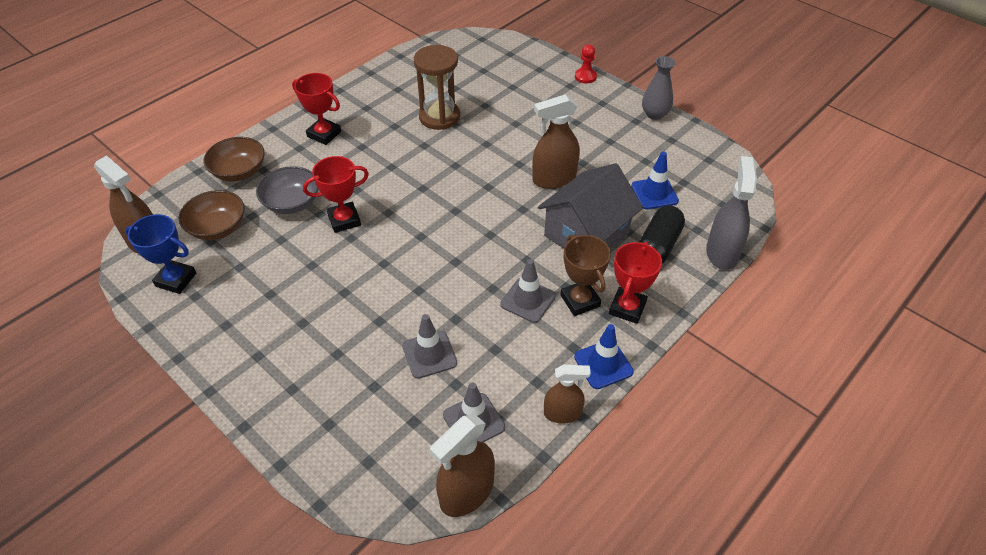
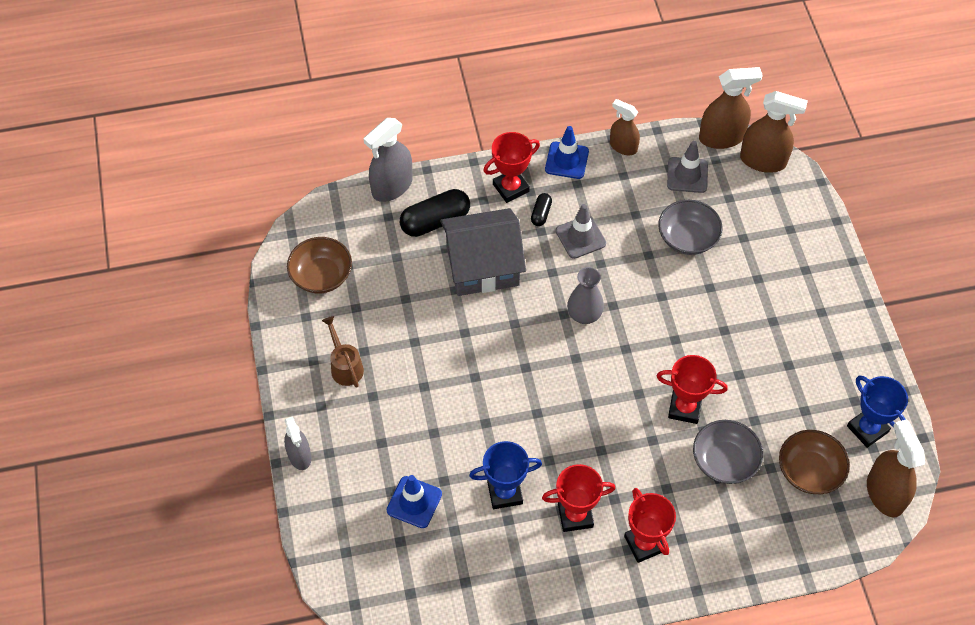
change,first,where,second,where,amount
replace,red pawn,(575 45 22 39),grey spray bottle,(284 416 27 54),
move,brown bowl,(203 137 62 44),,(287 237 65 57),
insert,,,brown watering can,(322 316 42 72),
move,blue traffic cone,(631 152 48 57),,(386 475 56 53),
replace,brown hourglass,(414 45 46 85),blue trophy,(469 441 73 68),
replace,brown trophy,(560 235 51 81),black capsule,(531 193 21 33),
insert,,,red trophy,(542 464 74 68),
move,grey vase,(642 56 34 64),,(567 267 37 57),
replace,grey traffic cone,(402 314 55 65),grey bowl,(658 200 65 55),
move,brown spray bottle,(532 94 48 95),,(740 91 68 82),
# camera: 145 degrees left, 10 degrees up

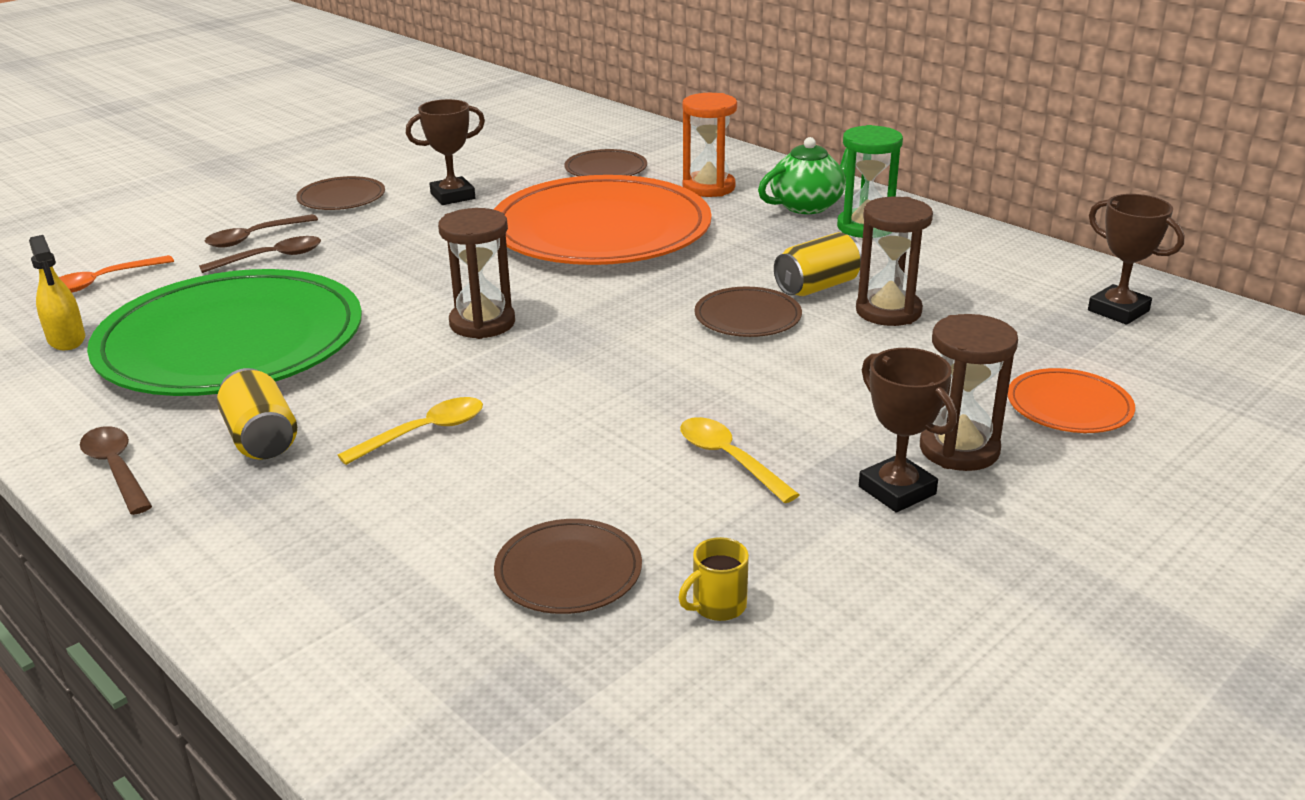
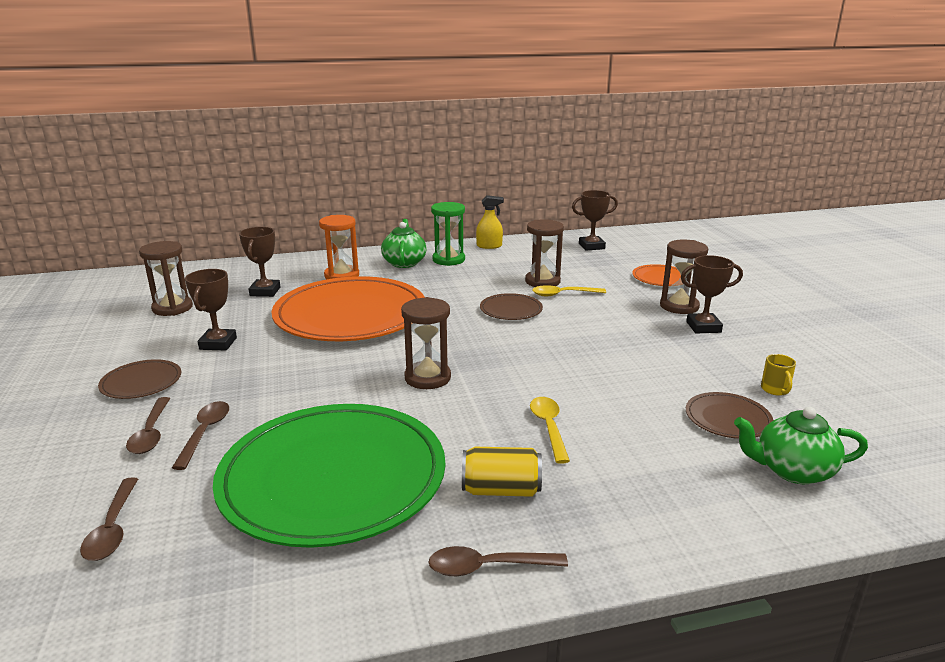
change,first,where,second,where,amount
recolor,orange spoon,(59 255 115 38),brown spoon,(80 477 58 84),
insert,,,brown hourglass,(139 241 54 75),
replace,brown plate,(564 149 83 27),brown trophy,(239 227 41 70),
move,yellow spray bottle,(29 235 56 115),,(476 195 28 54),
move,yellow spoon,(680 417 120 86),,(532 285 74 11),
insert,,,green teapot,(734 407 134 77),
delete,yellow can,(774 232 88 64),,,
# camera: 60 degrees left, 5 degrees down

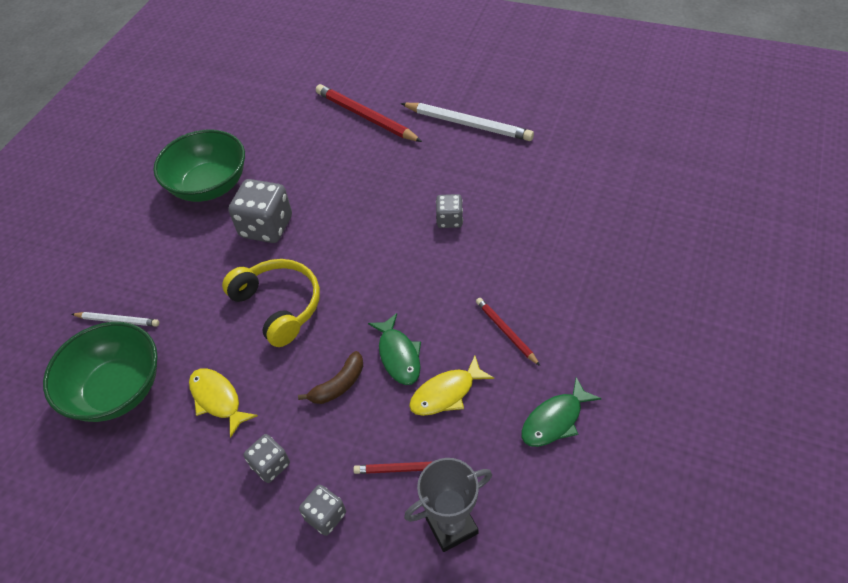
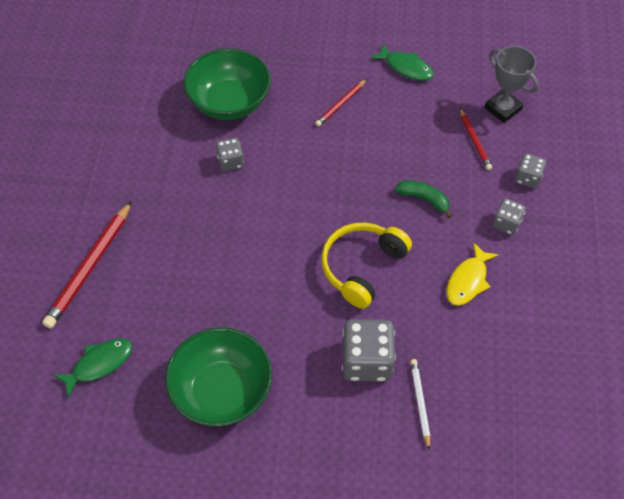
change,first,where,second,where,amount
move,green fish,(368 313 53 72),,(54 338 79 60),
move,green bowl,(43 322 115 100),,(183 48 88 72),
move,grey dice,(228 179 64 64),,(342 319 54 63),
recolor,brown banana,(298 351 65 53),green banana,(395 180 56 38),
delete,white pencil,(400 103 134 38),,,
delete,yellow fish,(409 356 85 60),,,
# camera: 110 degrees left, 5 degrees up

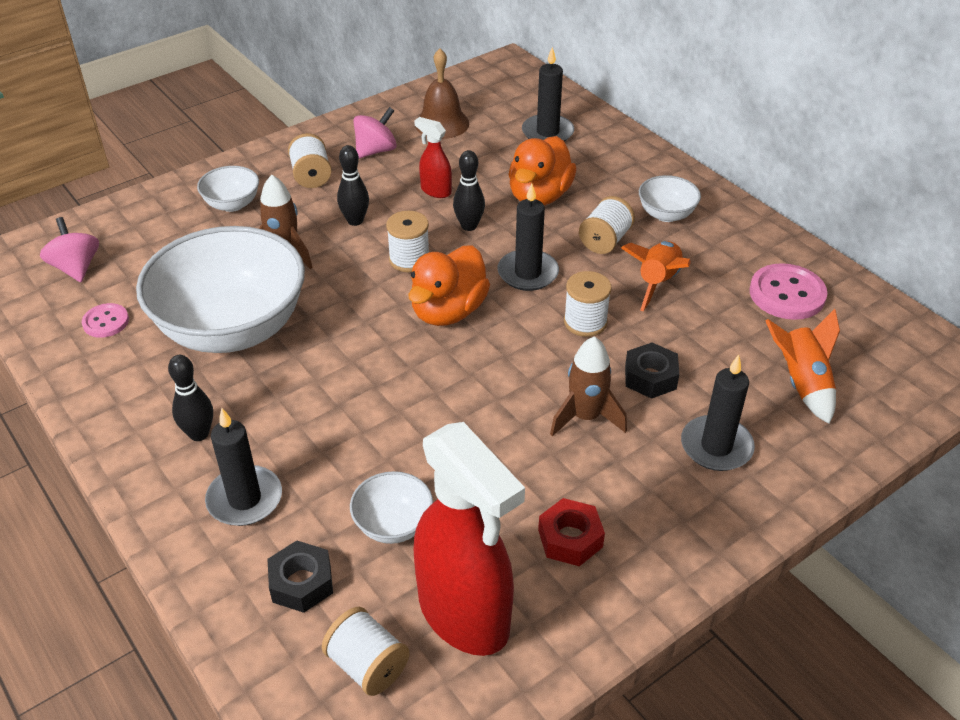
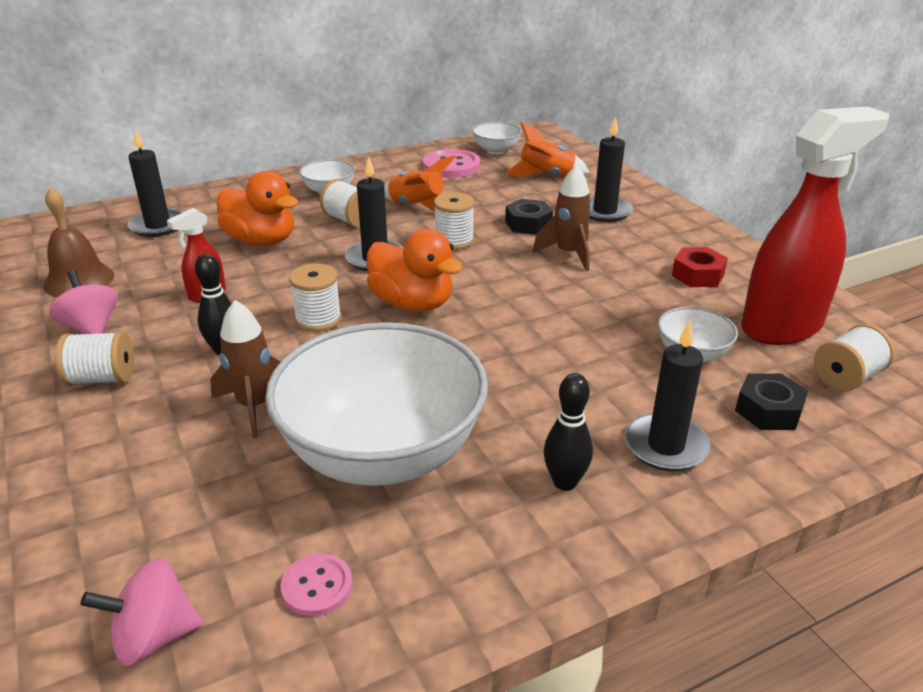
change,first,where,second,where,amount
move,white bowl,(197 166 62 46),,(472 122 50 32),
delete,black bowling pin,(453 150 32 81),,,
# camera: 80 degrees left, 10 degrees down

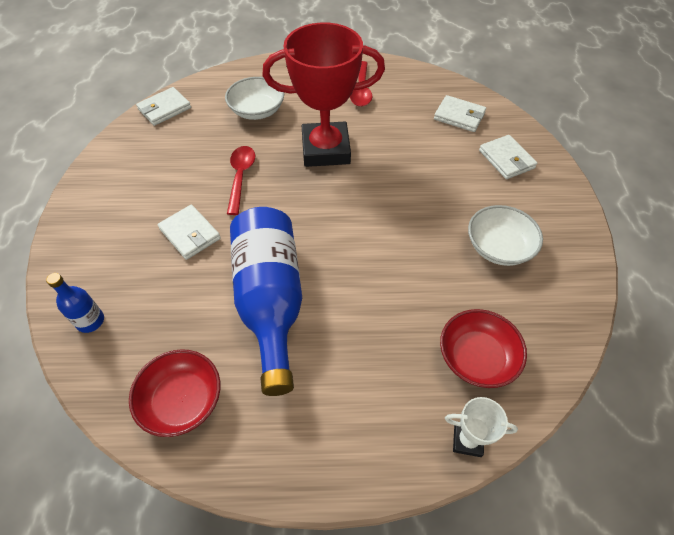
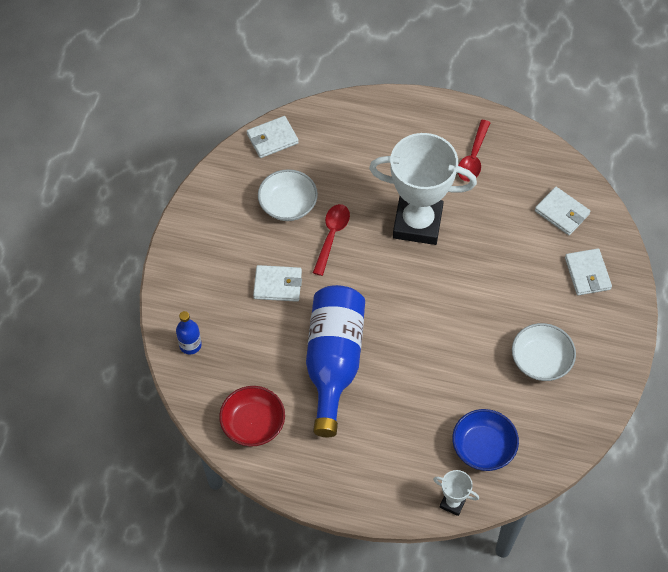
change,first,where,second,where,amount
rotate,white wallet,(158 205 63 55),,(253 265 49 37),60 degrees counterclockwise
move,white bowl,(225 77 59 43),,(258 169 60 52),
recolor,red trophy,(262 22 123 145),white trophy,(369 133 108 112),
recolor,red bowl,(440 309 87 79),blue bowl,(452 409 67 62),
# camera: 15 degrees right, 5 degrees up

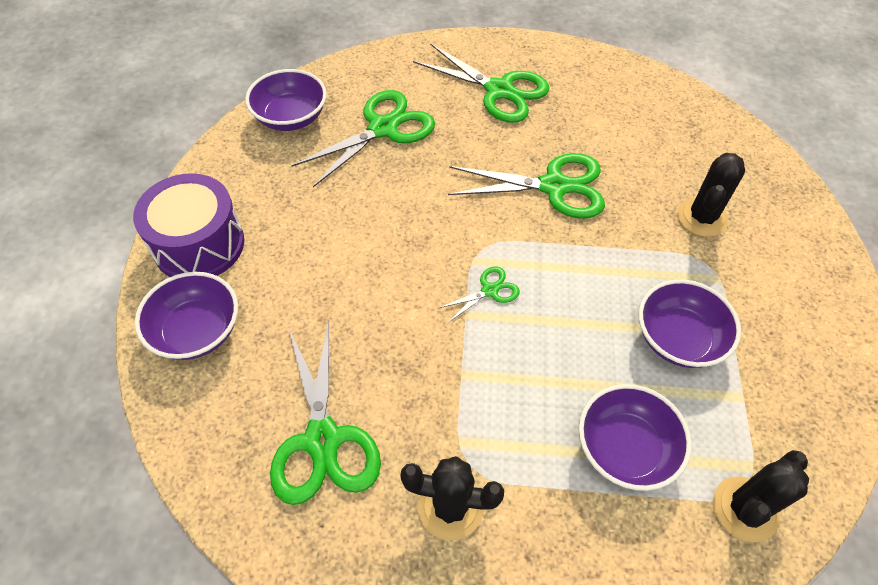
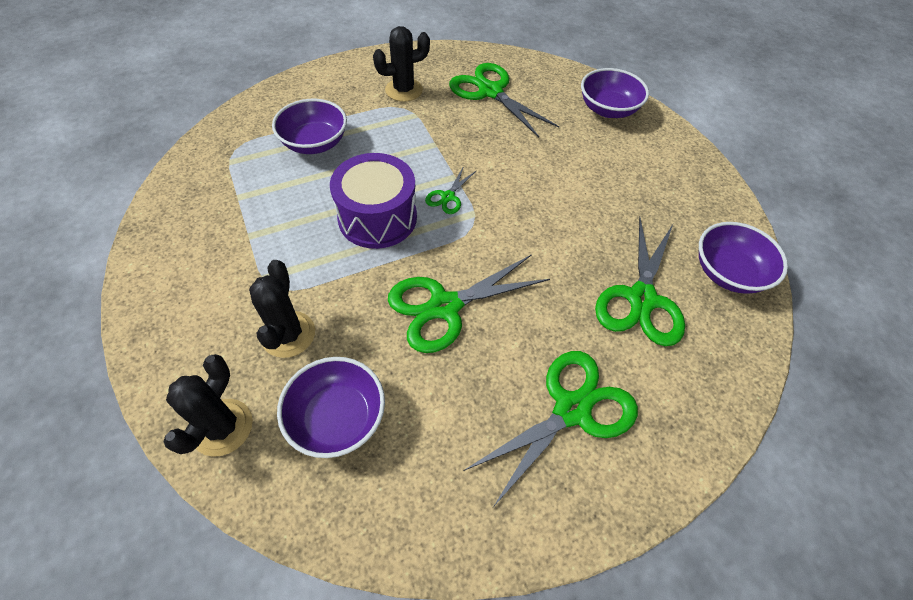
change,first,where,second,where,amount
move,black cactus,(713 450 96 92),,(164 354 89 103),
move,purple bowl,(639 279 102 89),,(277 357 108 101),
move,purple drum,(133 173 112 104),,(330 153 87 96),
rotate,green scissors,(413 43 136 80),,(463 351 175 156),135 degrees clockwise
# camera: 150 degrees right, 0 degrees up

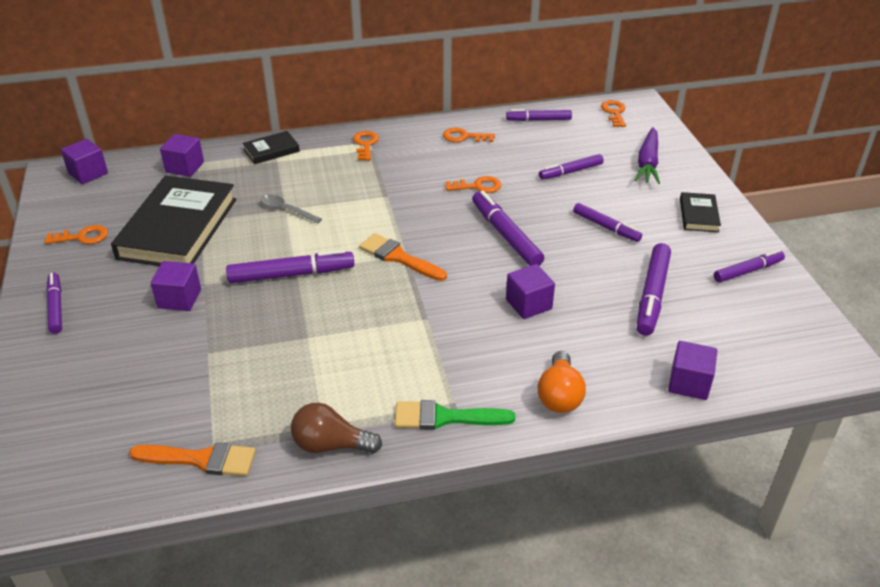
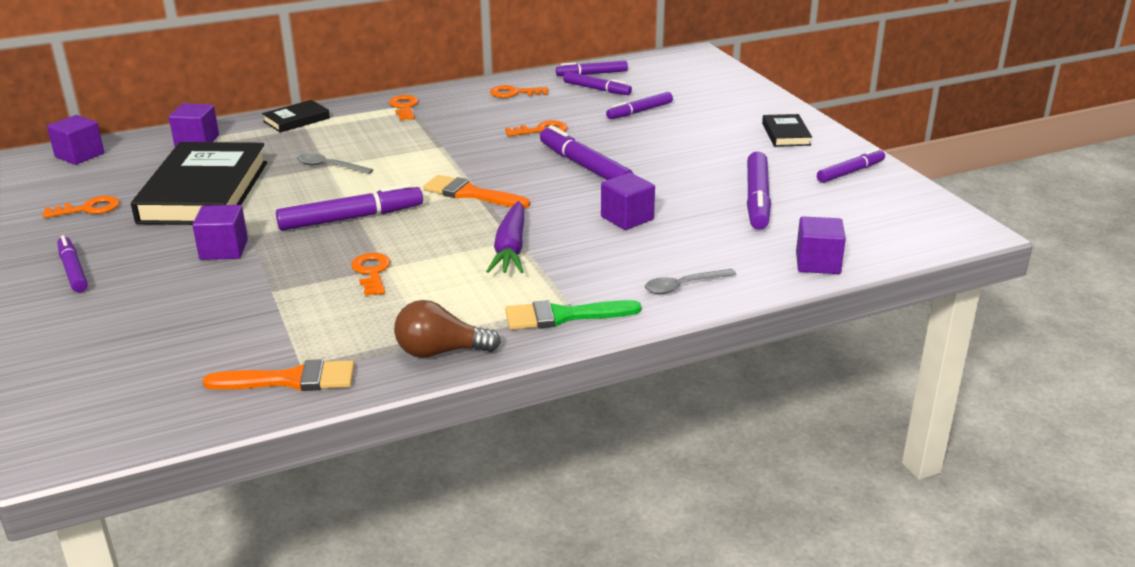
change,first,where,second,where,amount
move,orange key,(601 100 25 27),,(351 253 39 43),
move,purple carrot,(634 127 26 57),,(486 201 38 72),
move,purple marker,(573 203 69 39),,(563 72 69 23),
replace,orange light bulb,(538 351 48 62),grey spoon,(645 269 92 25),
# camera: 10 degrees left, 10 degrees down

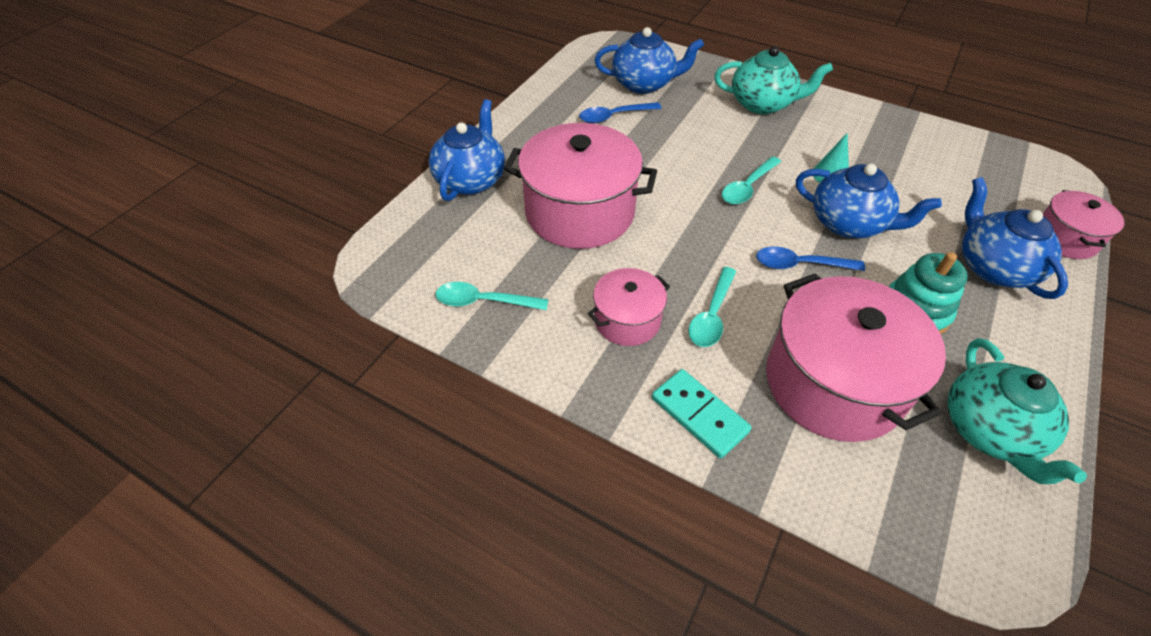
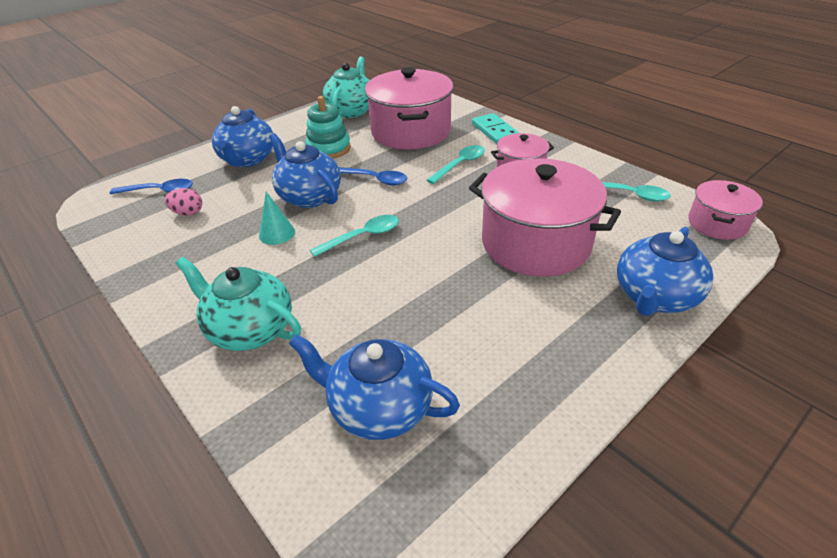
change,first,where,second,where,amount
move,blue spoon,(579 102 83 21),,(110 179 83 15),
insert,,,pink egg,(164 188 38 28),
move,pink pot,(1043 190 81 69),,(688 180 75 60),
# camera: 160 degrees left, 10 degrees down

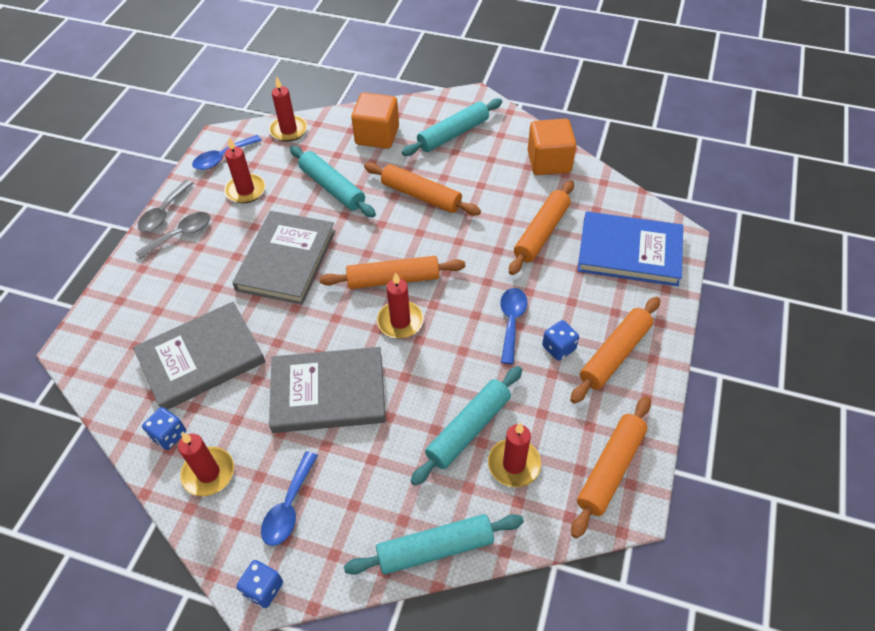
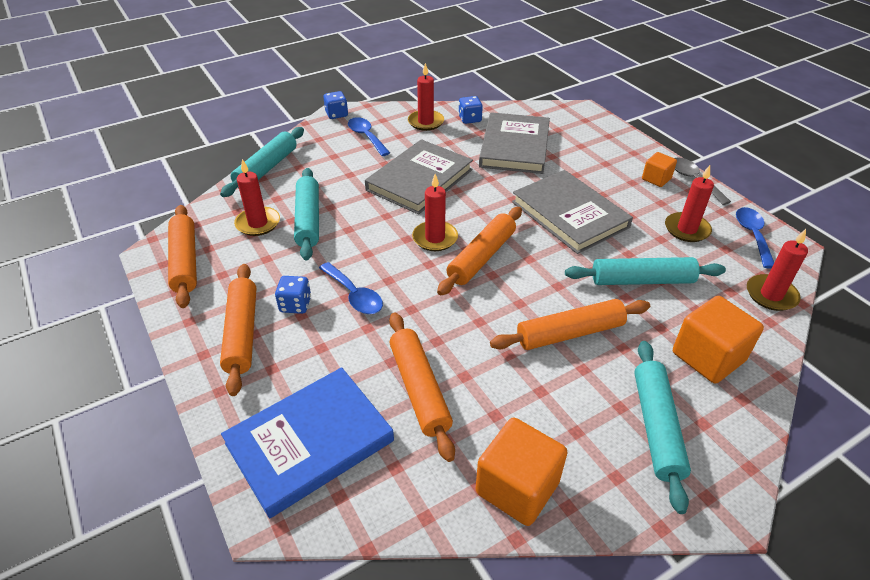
change,first,where,second,where,amount
replace,grey spoon,(135 212 75 47),orange cube,(642 152 35 35),
# camera: 130 degrees right, 10 degrees down

